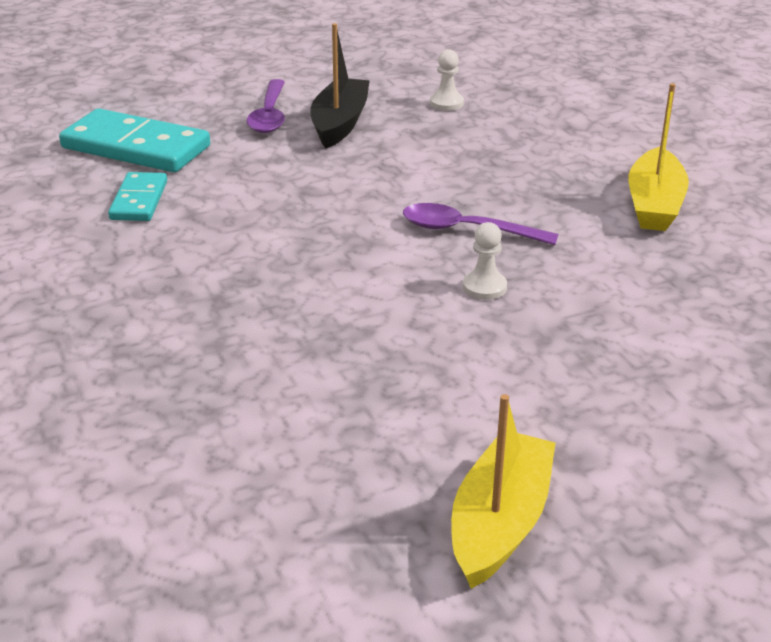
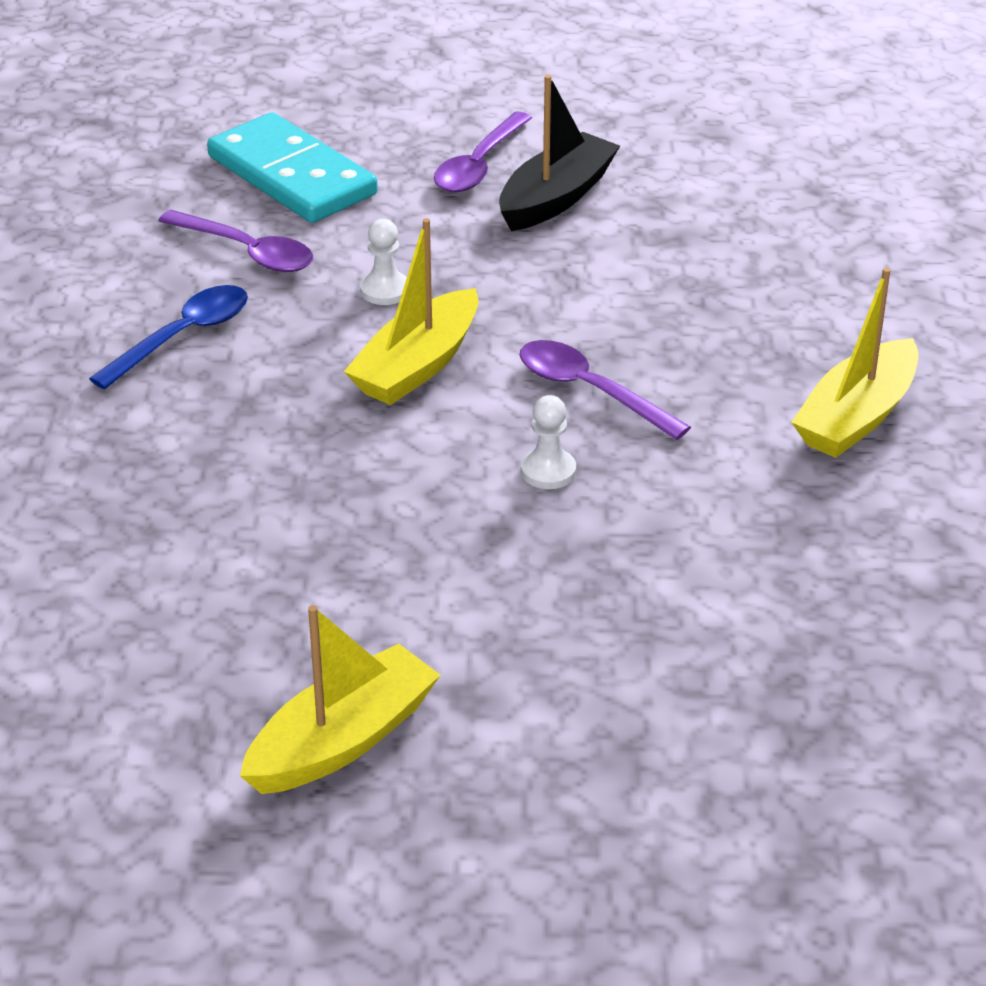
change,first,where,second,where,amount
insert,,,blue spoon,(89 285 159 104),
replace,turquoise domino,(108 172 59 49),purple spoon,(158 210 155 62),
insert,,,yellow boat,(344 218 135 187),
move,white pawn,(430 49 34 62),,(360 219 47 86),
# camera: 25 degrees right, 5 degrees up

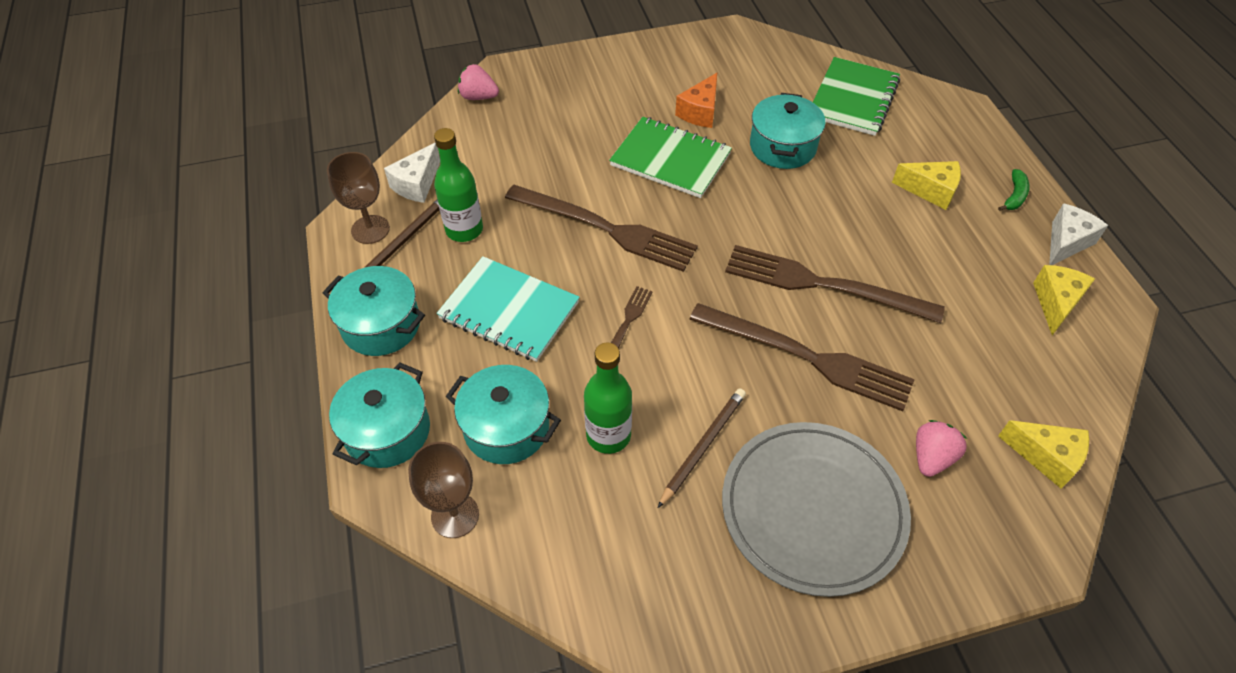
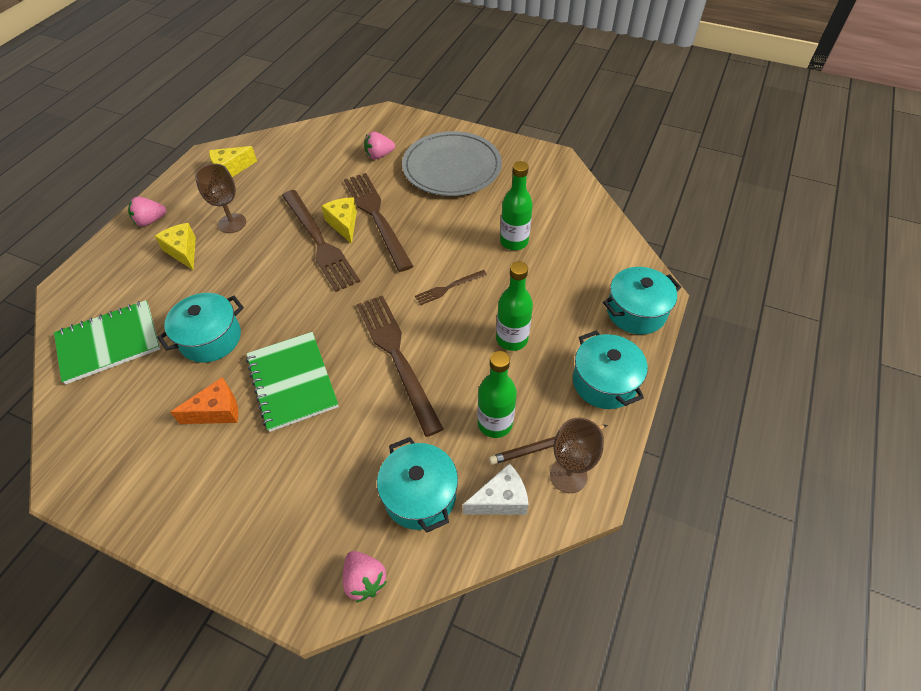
change,first,where,second,where,amount
replace,green banana,(998 169 32 42),pink strawberry,(128 197 38 30),
move,brown goblet,(408 442 71 96),,(195 164 51 69),
move,yellow cheese,(998 420 91 69),,(321 197 36 47),
move,turquoise pot,(446 365 115 99),,(377 437 81 96),
replace,turquoise notebook,(436 256 144 106),green bottle,(496 261 37 90),
delete,brown pencil,(658 388 88 120),,,
delete,white cheese,(1049 203 59 62),,,
# camera: 140 degrees left, 0 degrees up

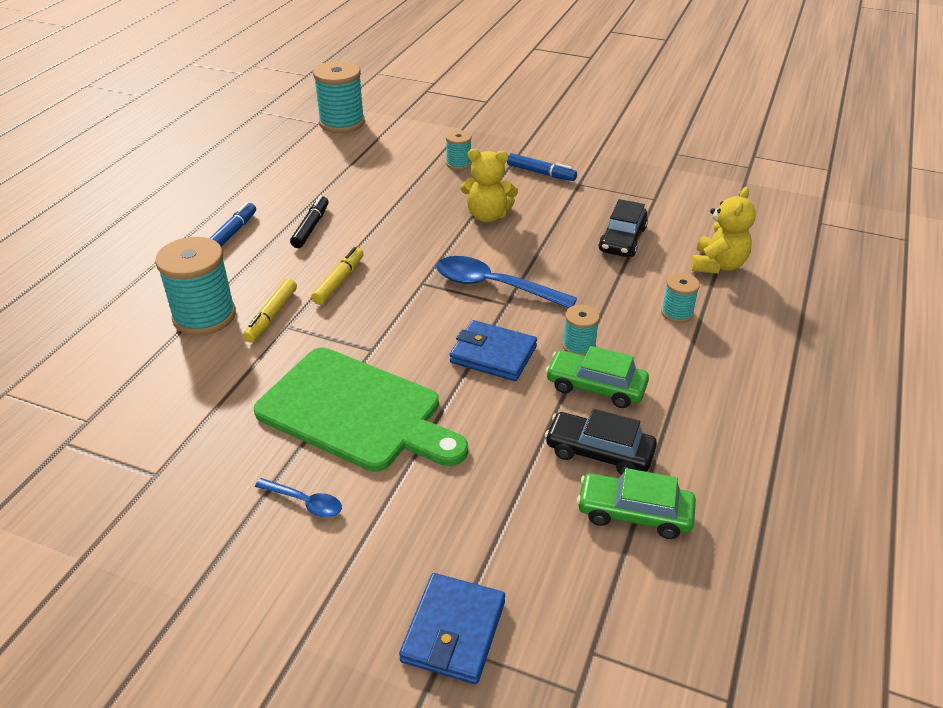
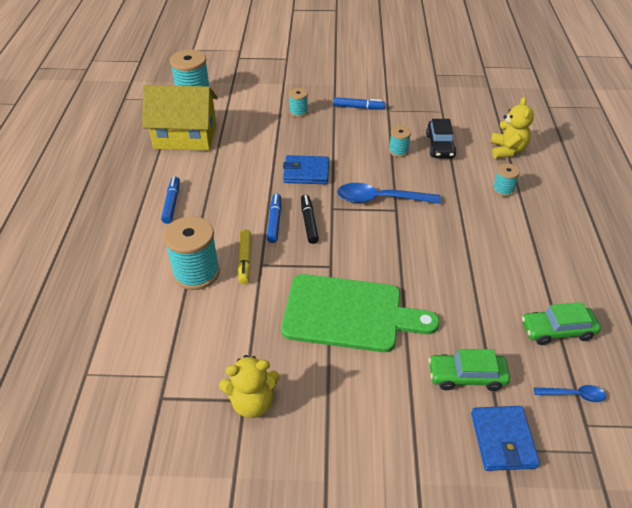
change,first,where,second,where,amount
insert,,,yellow house,(142 85 76 66),
move,yellow teddy bear,(461 149 57 73),,(219 355 61 63),
recolor,yellow marker,(311 247 53 58),blue marker,(267 194 15 49),
move,blue wallet,(450 320 87 61),,(283 155 46 29),
move,black marker,(290 196 39 52),,(301 195 18 49),
move,turquoise spool,(562 304 38 52),,(389 126 22 31),
move,green car,(546 346 103 62),,(428 349 82 42),
move,blue spoon,(255 478 87 39),,(534 385 72 17),
delete,black car,(545 409 112 66),,,
# camera: 20 degrees left, 5 degrees up

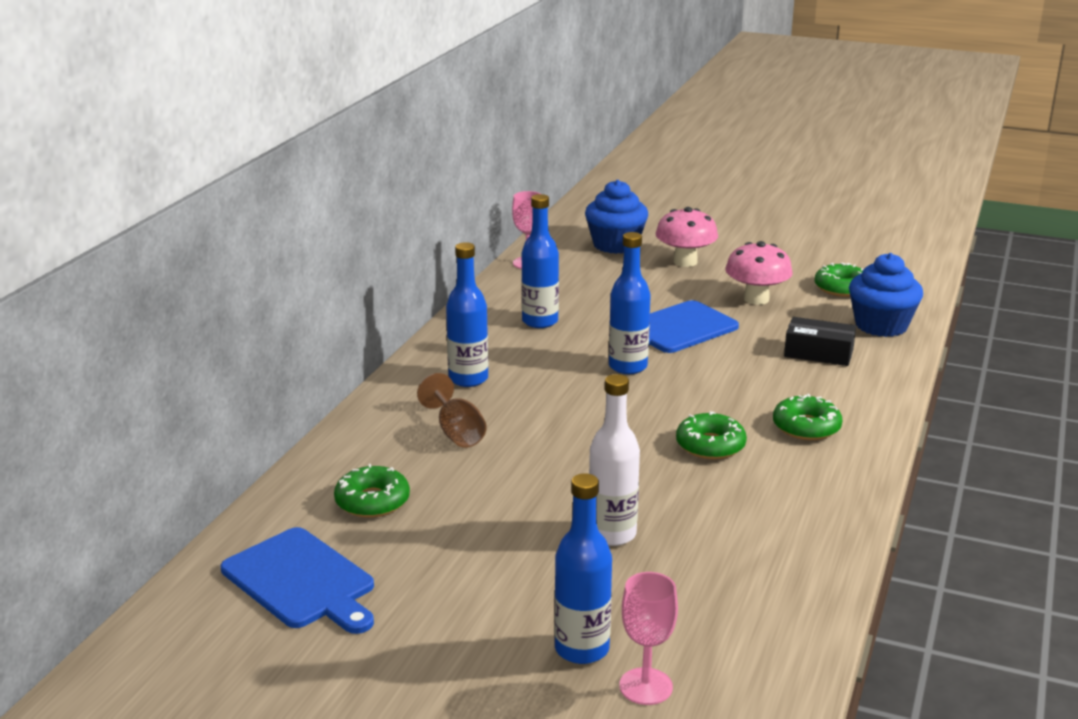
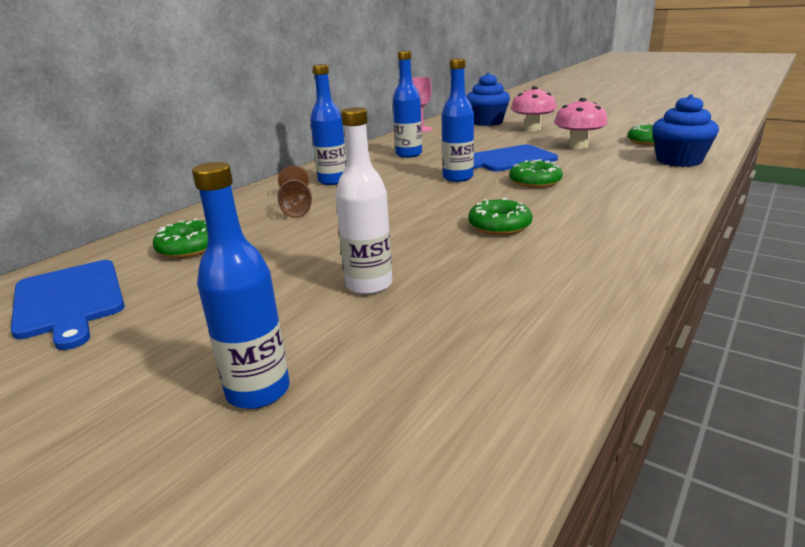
change,first,where,second,where,amount
move,green donut,(773 394 69 46),,(509 159 54 29),
delete,pink goblet,(619 572 59 133),,,
delete,black box,(784 317 72 49),,,
# camera: 15 degrees right, 0 degrees up

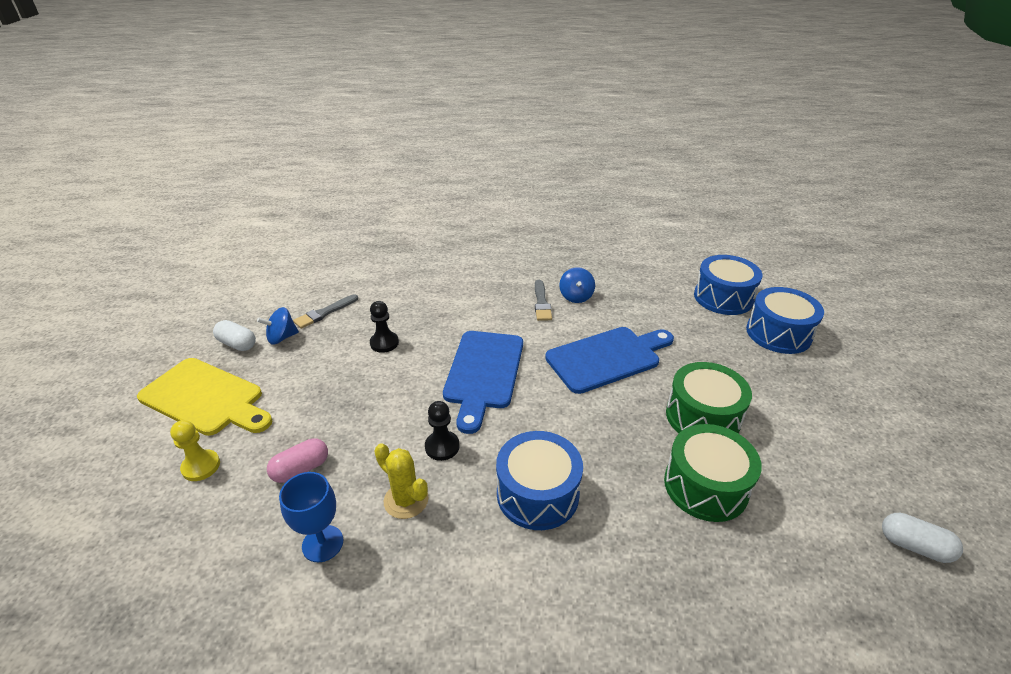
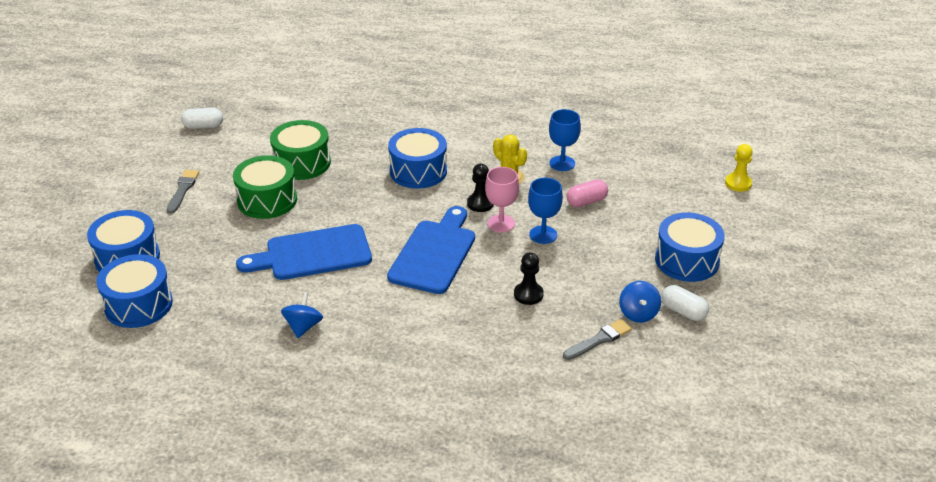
change,first,where,second,where,amount
move,grey brush,(535 280 17 41),,(167 170 32 44),
rotate,white capsule,(882 513 81 50),,(181 108 42 21),45 degrees counterclockwise
insert,,,pink goblet,(485 167 34 65),
insert,,,blue goblet,(528 178 35 66),
rotate,blue spinning top,(257 307 42 38),,(619 281 42 42),105 degrees clockwise
replace,yellow cutting board,(137 358 135 78),blue drum,(655 213 70 69),
move,yellow pawn,(170 420 50 61),,(725 144 28 48),
# camera: 170 degrees left, 0 degrees up

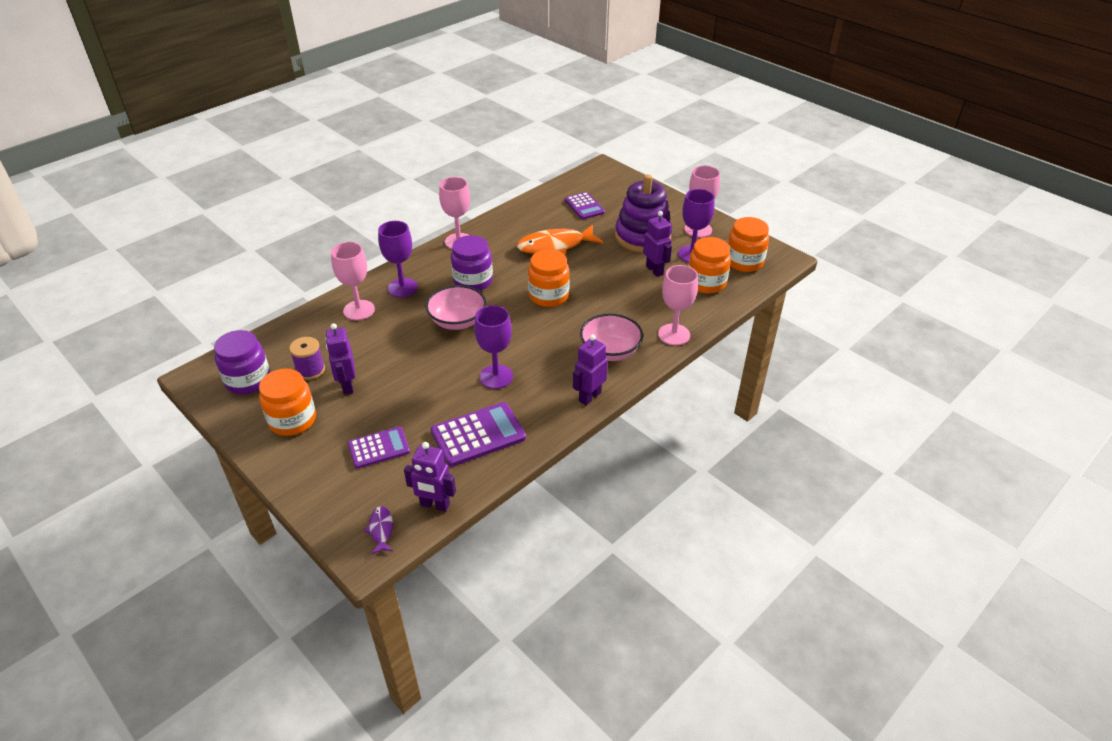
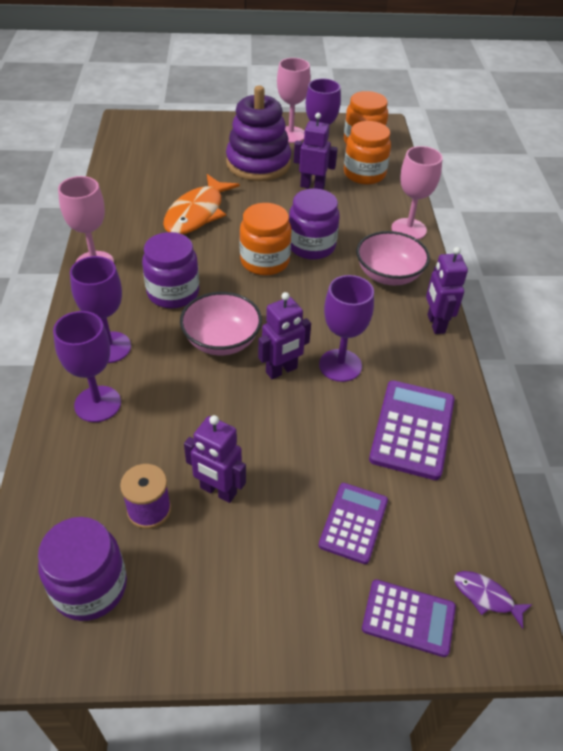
change,first,where,second,where,amount
recolor,pink goblet,(331 242 44 78),purple goblet,(53 311 68 111),
move,purple robot,(404 442 52 70),,(258 292 53 87),
insert,,,purple jar,(289 189 50 71),
move,purple calculator,(565 192 40 27),,(362 579 94 78),
delete,orange jar,(259 368 57 68),,,
# camera: 50 degrees left, 5 degrees up

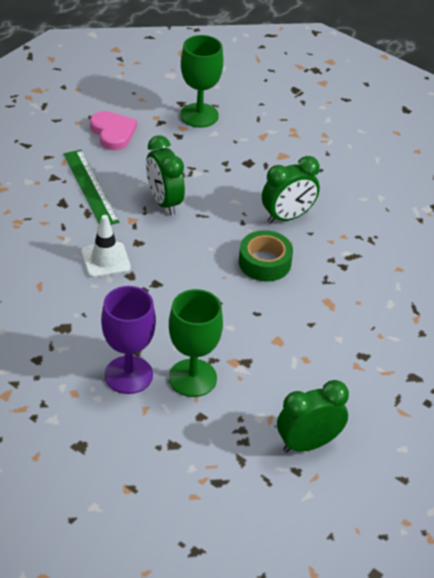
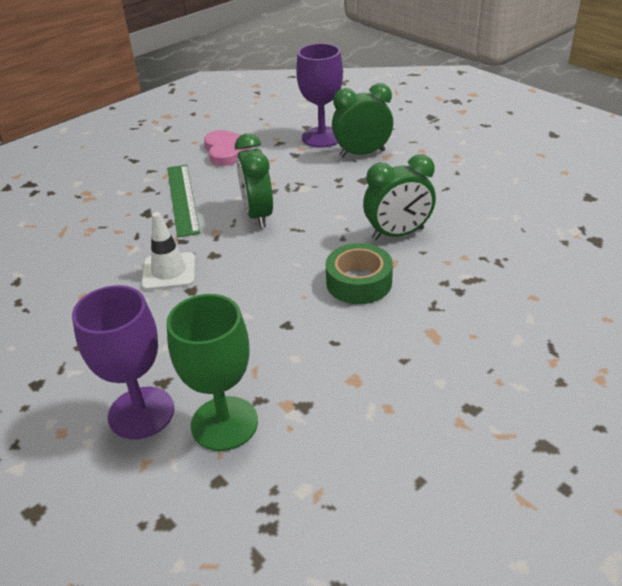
change,first,where,second,where,amount
recolor,green goblet,(180 35 43 93),purple goblet,(296 43 47 105),
move,green clock,(277 380 72 73),,(332 83 61 74),
# camera: 15 degrees right, 5 degrees down

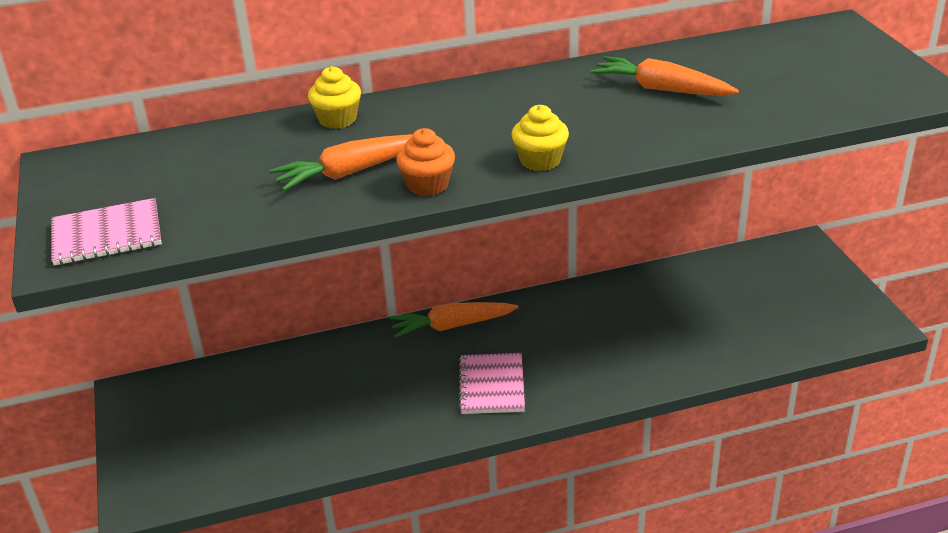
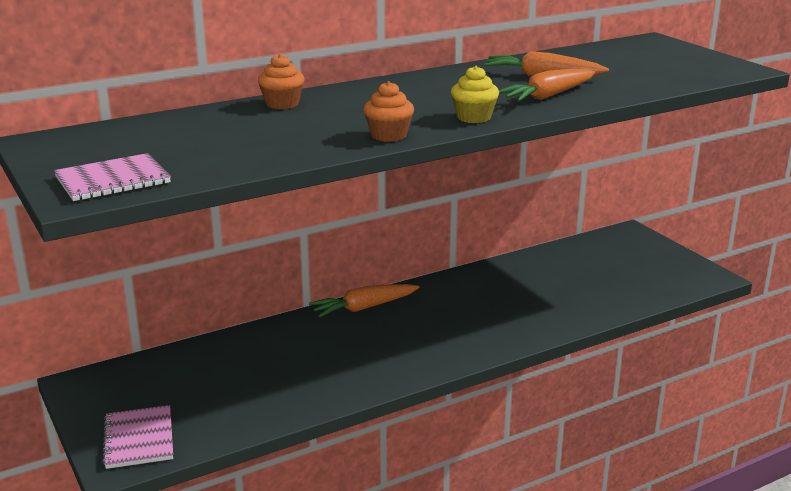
change,first,where,second,where,amount
move,pink notebook,(458 353 67 61),,(102 405 71 64),
recolor,yellow cupcake,(308 66 53 63),orange cupcake,(258 54 47 55),
move,orange carrot,(269 134 144 57),,(499 69 97 32),
# camera: 15 degrees left, 10 degrees down

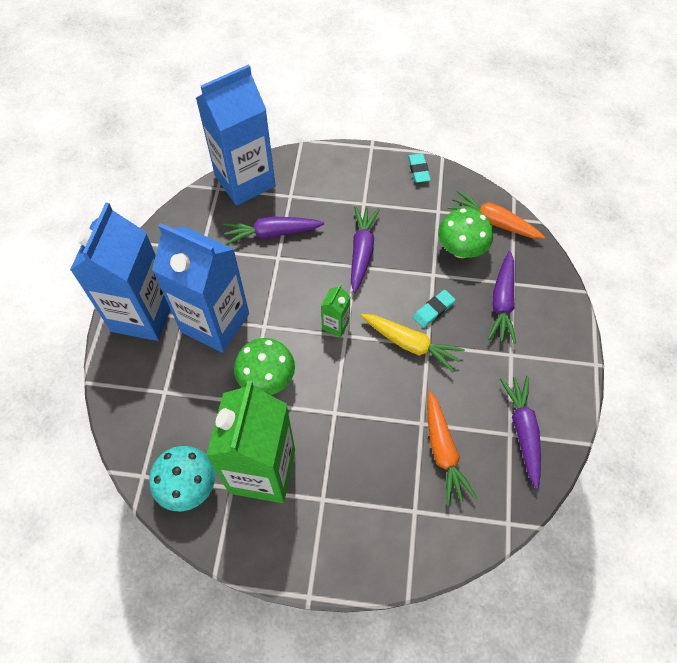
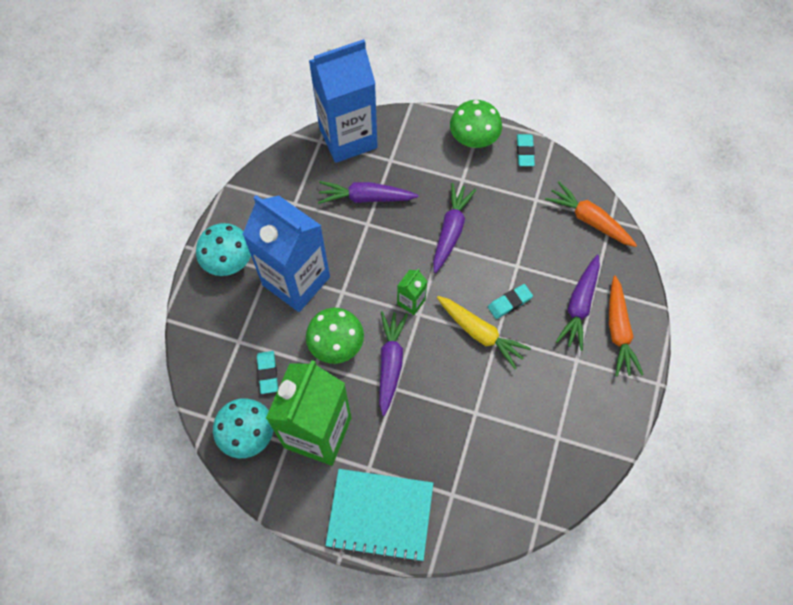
change,first,where,second,where,amount
replace,blue carton,(70 202 100 139),turquoise mushroom,(196 223 55 53),
insert,,,turquoise eraser,(257 351 21 43),
insert,,,turquoise notebook,(325 469 108 94),
move,purple carrot,(500 376 41 113),,(379 311 29 105),
move,green mushroom,(438 208 55 50),,(450 100 52 48),
move,orange carrot,(427 391 50 115),,(609 276 35 101),
# camera: 10 degrees right, 5 degrees up

